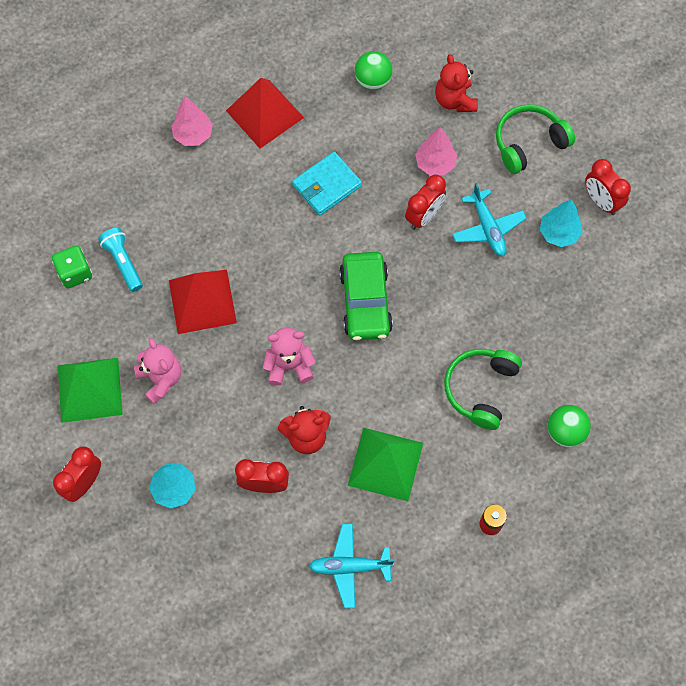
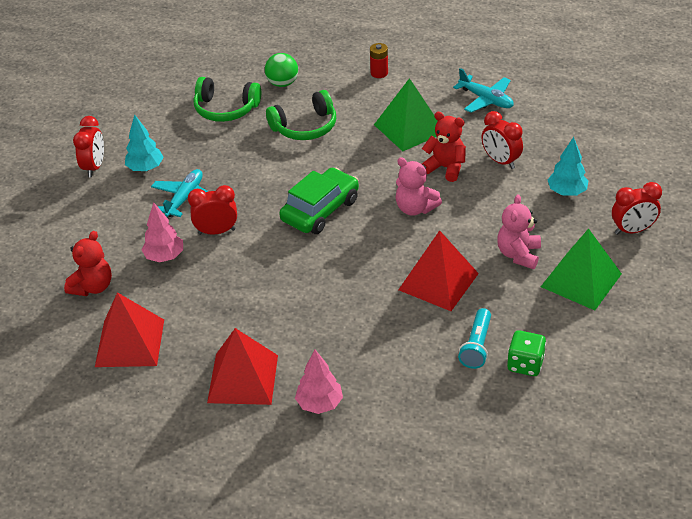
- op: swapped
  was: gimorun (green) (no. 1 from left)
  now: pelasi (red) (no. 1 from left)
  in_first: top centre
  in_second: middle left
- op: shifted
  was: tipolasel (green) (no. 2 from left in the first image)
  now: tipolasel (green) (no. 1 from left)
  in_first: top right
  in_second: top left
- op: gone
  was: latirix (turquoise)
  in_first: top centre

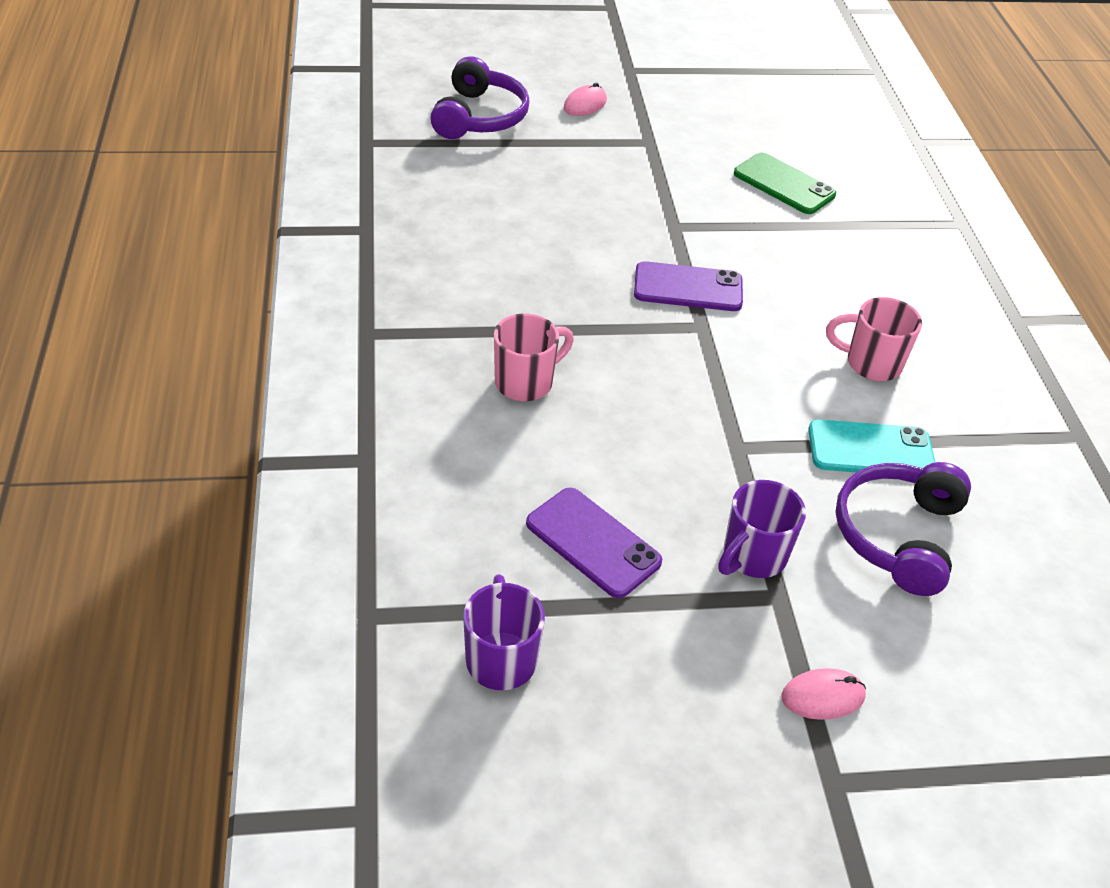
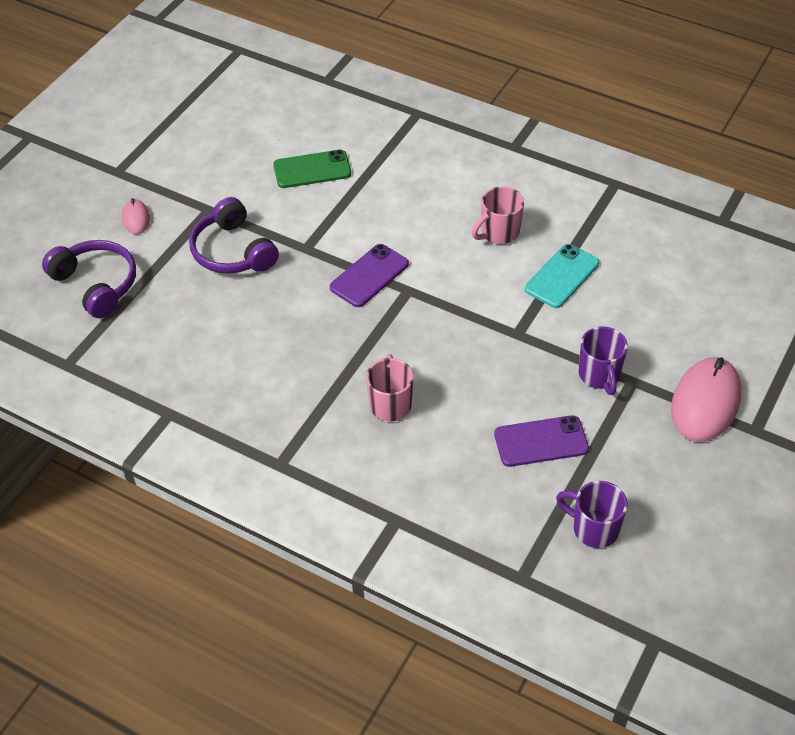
- op: shifted
  was: tipolasel (purple) (no. 2 from left)
  in_first: middle right
  in_second: top left
- op: scaled
  was: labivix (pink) (no. 2 from left)
  in_first: bottom right
  in_second: middle right
  ratio: 2.05

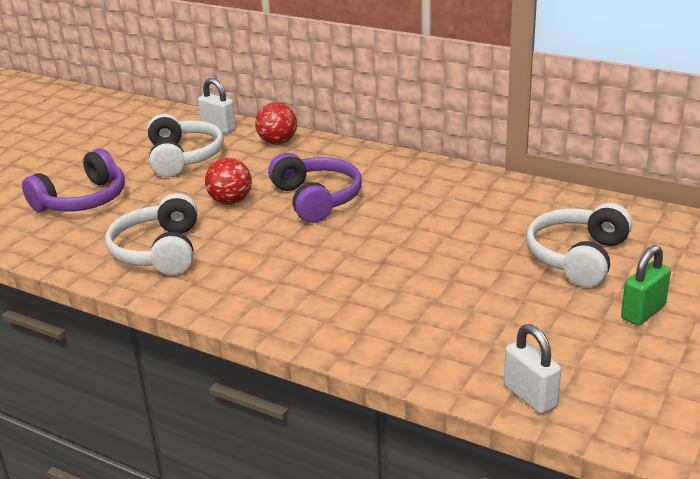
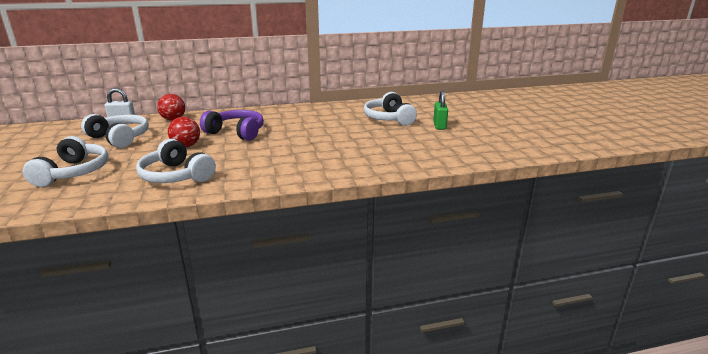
- op: repainted
  was: tipolasel (purple) (no. 1 from left)
  now: tipolasel (white) (no. 1 from left)
  in_first: middle left
  in_second: middle left
- op: gone
  was: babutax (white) (no. 2 from left)
  in_first: bottom right

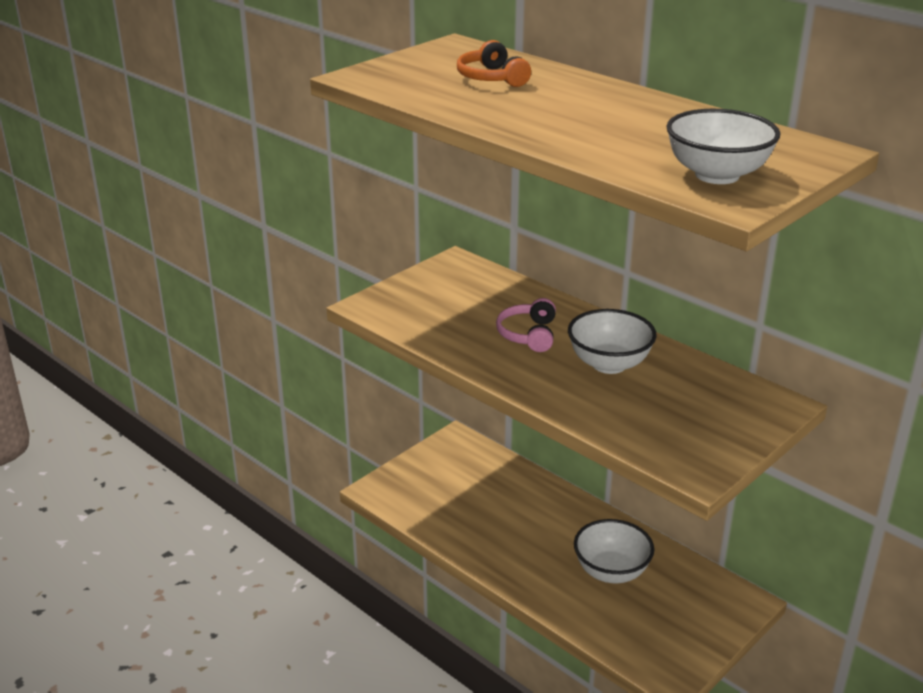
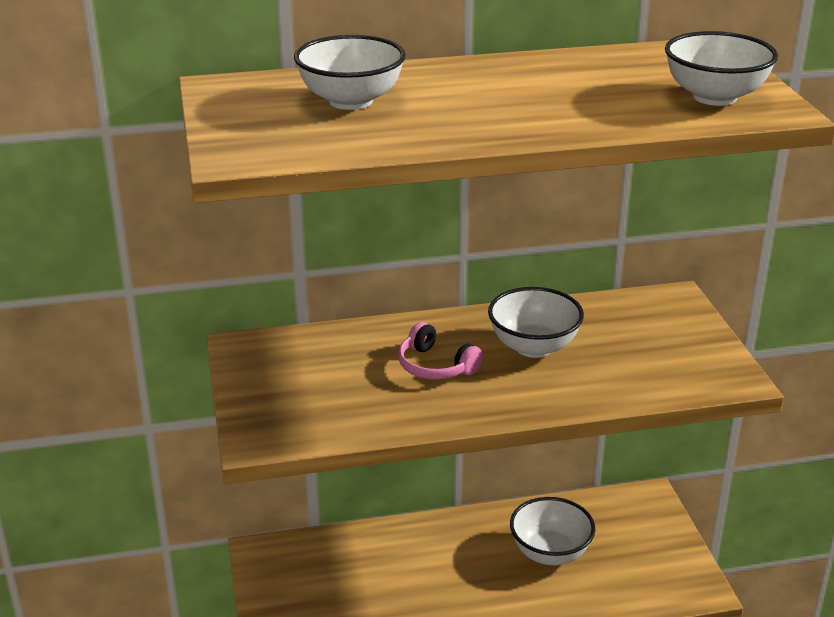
- op: swapped
  was: tipolasel (orange)
  now: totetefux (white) (no. 1 from left)
  in_first: top centre
  in_second: top centre

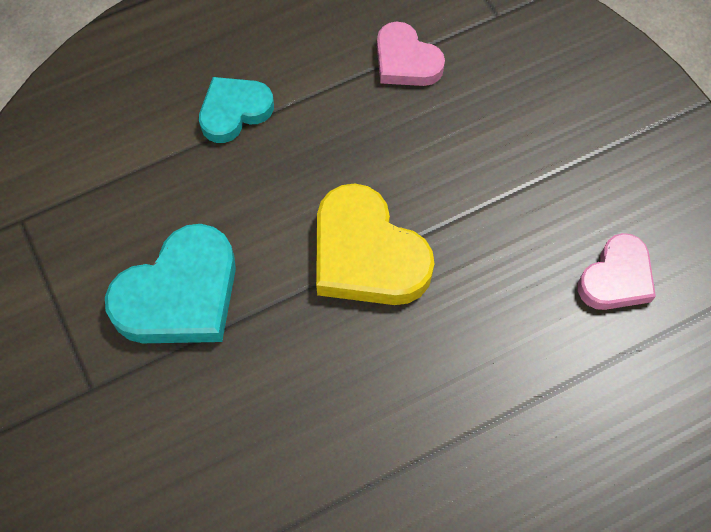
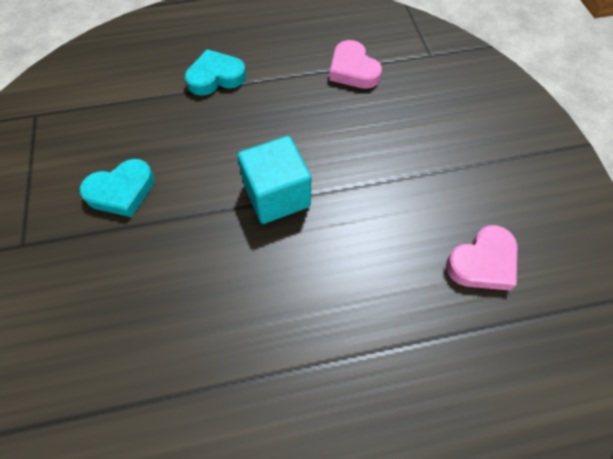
- op: scaled
  was: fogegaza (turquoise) (no. 1 from left)
  in_first: middle left
  in_second: middle left
  ratio: 0.62
- op: swapped
  was: fogegaza (yellow)
  now: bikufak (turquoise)
  in_first: centre
  in_second: centre

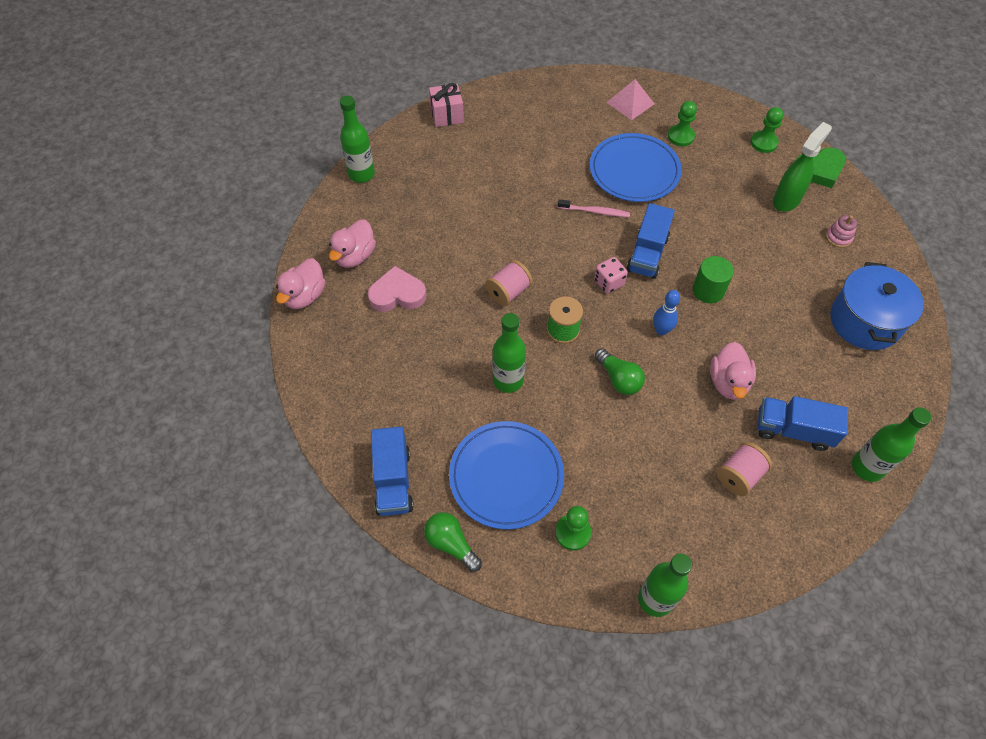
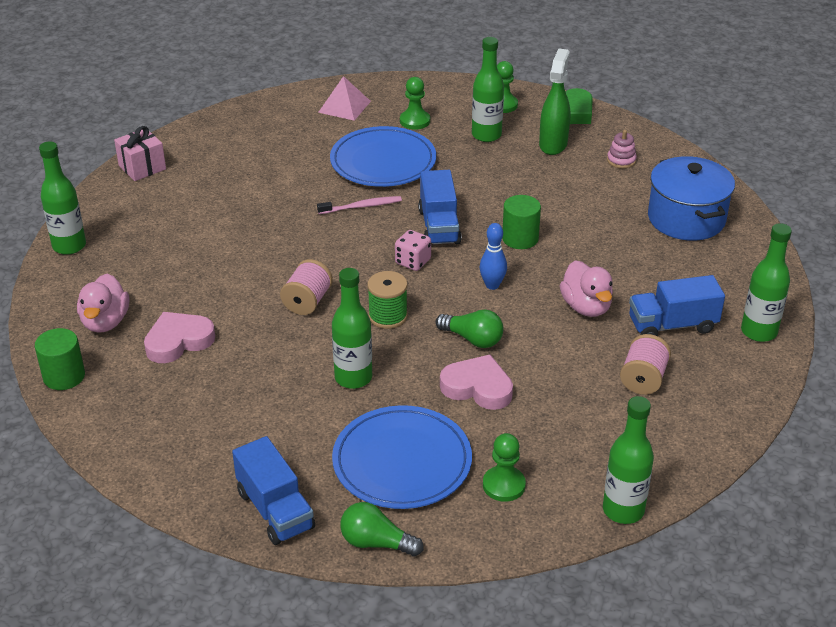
- op: swapped
  was: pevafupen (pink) (no. 1 from left)
  now: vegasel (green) (no. 1 from left)
  in_first: middle left
  in_second: middle left
- op: new
  now: fogegaza (pink) (no. 2 from left)
  in_second: centre
- op: new
  now: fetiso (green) (no. 3 from left)
  in_second: top centre

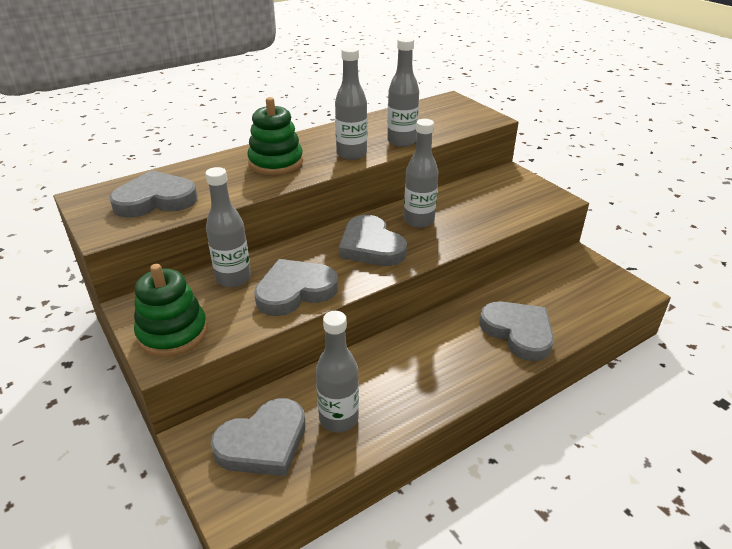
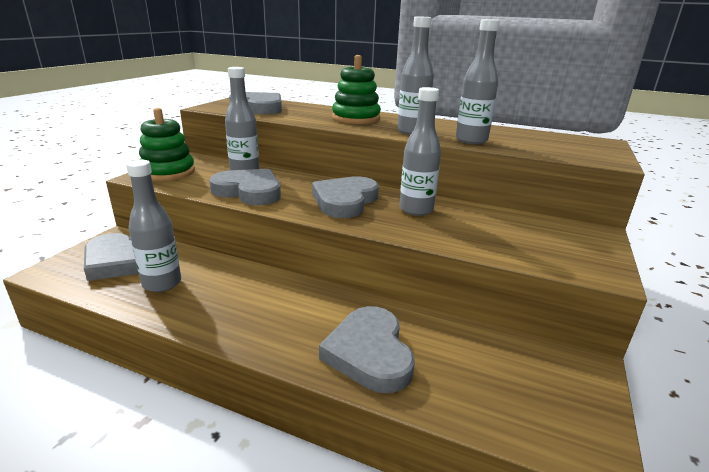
- op: rotated
  was: fogegaza (grey) (no. 5 from left)
  in_first: middle right
  in_second: bottom centre
  clockwise: 150

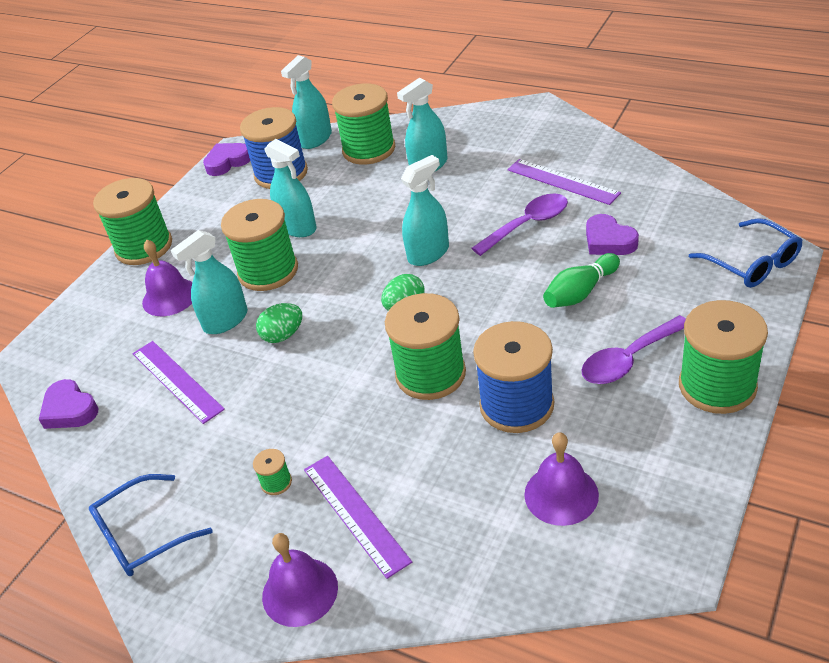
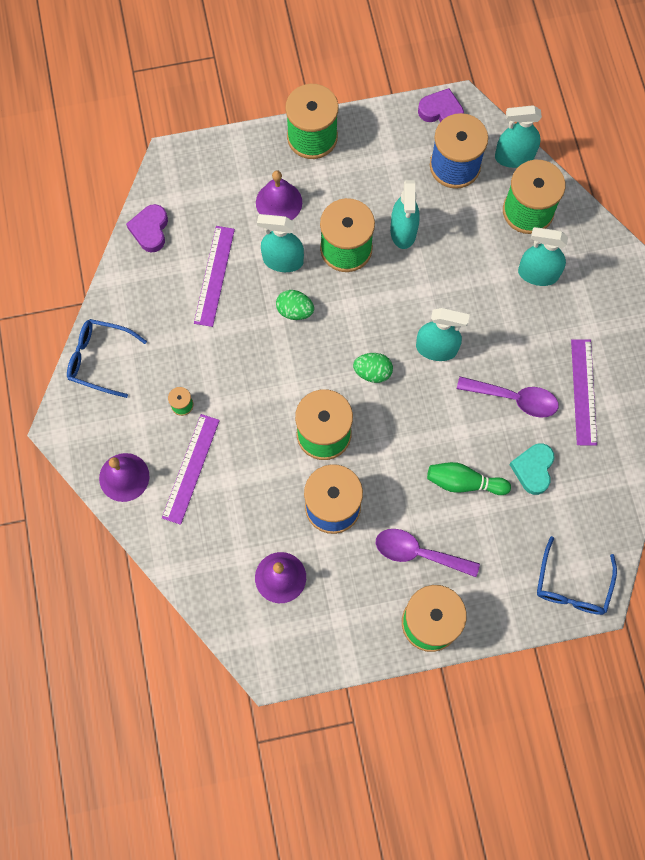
- op: repainted
  was: fogegaza (purple) (no. 3 from left)
  now: fogegaza (turquoise)
  in_first: middle right
  in_second: middle right

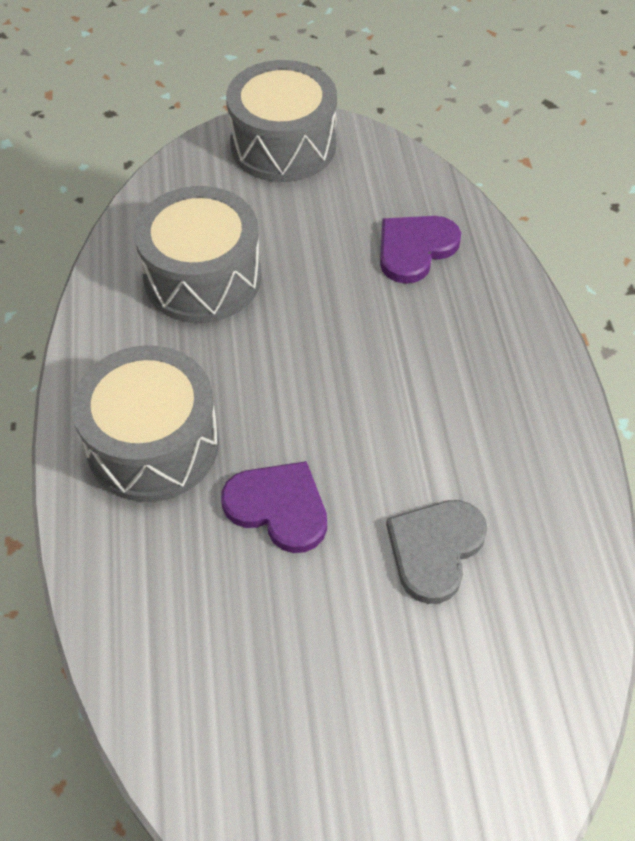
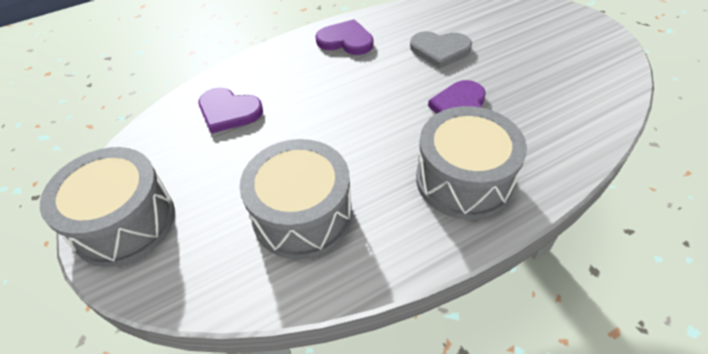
- op: new
  now: fogegaza (purple) (no. 2 from left)
  in_second: top centre

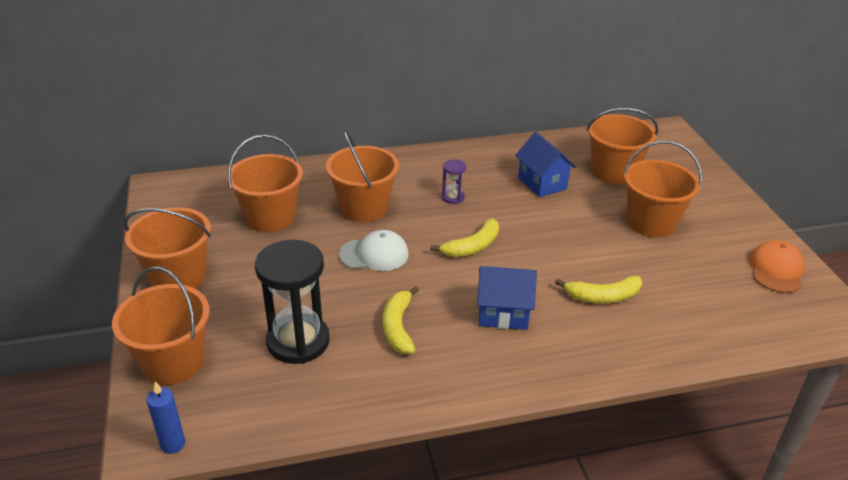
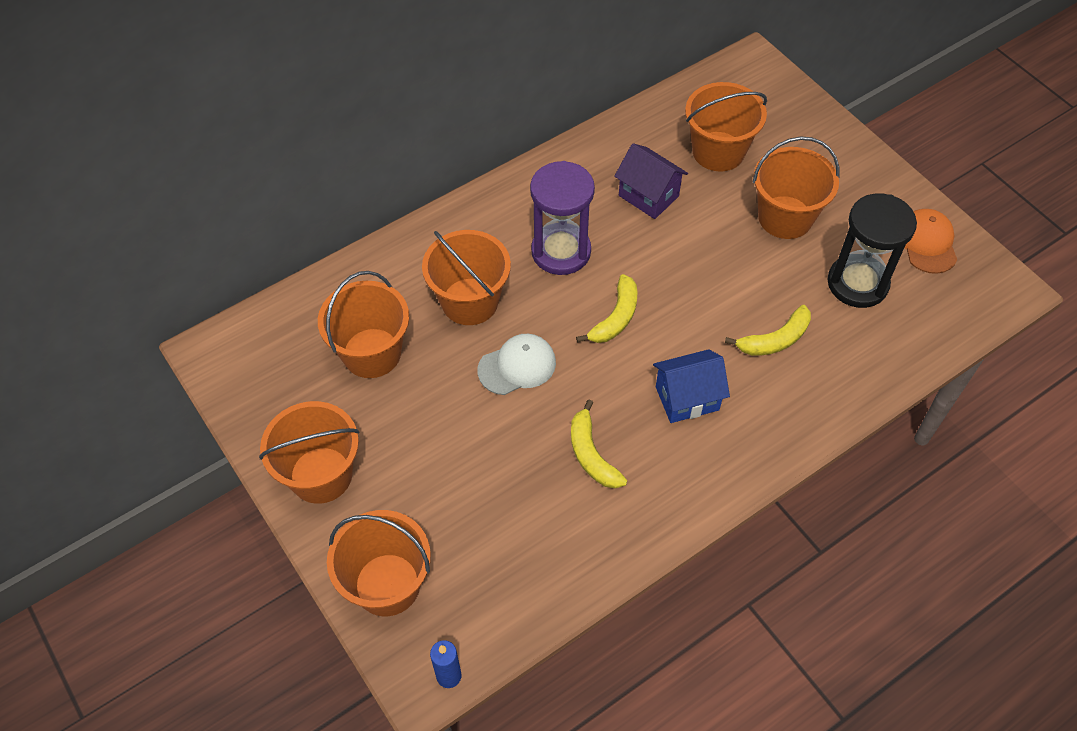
- op: scaled
  was: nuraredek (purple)
  in_first: centre
  in_second: top centre
  ratio: 2.2
- op: repainted
  was: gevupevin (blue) (no. 2 from left)
  now: gevupevin (purple)
  in_first: centre
  in_second: top centre
- op: shifted
  was: nuraredek (black)
  in_first: centre
  in_second: middle right

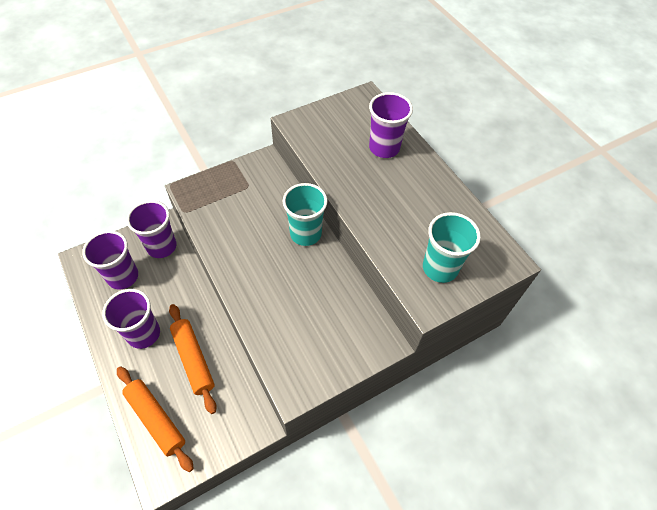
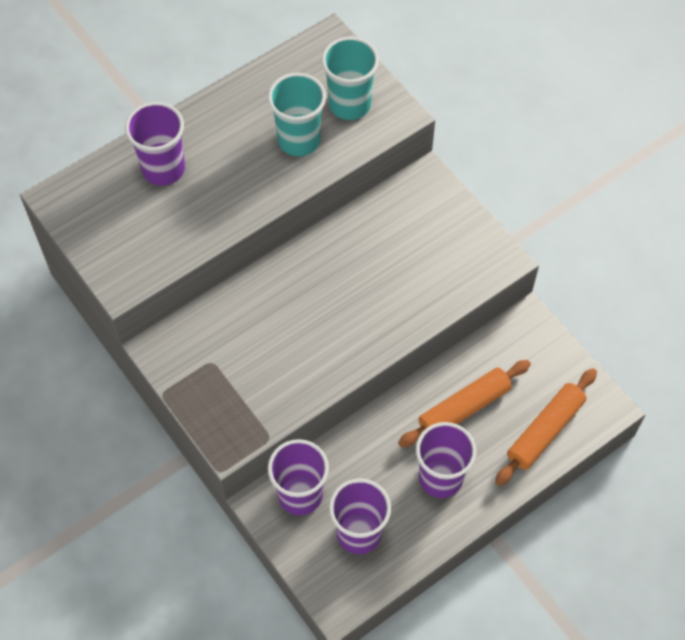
- op: shifted
  was: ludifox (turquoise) (no. 1 from left)
  in_first: centre
  in_second: top centre

